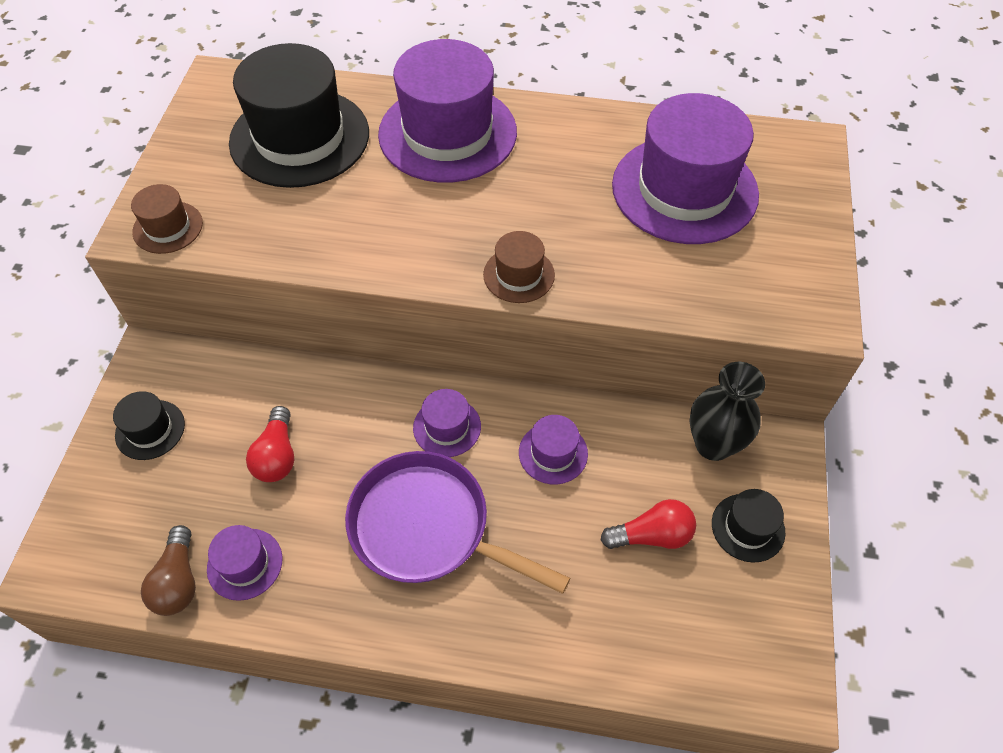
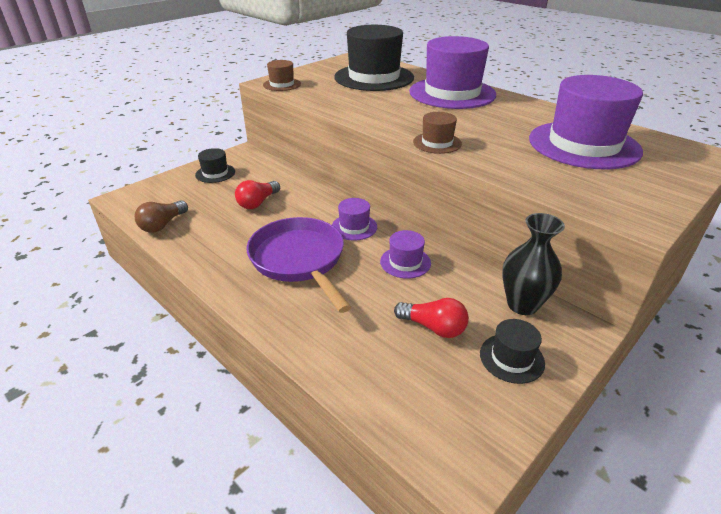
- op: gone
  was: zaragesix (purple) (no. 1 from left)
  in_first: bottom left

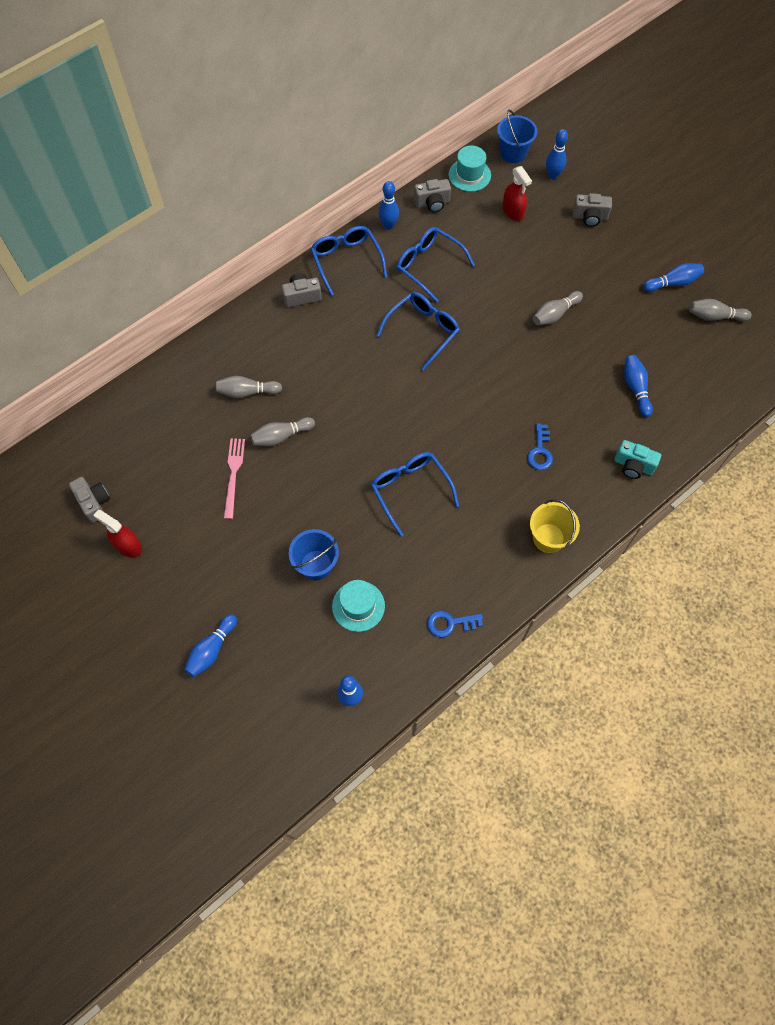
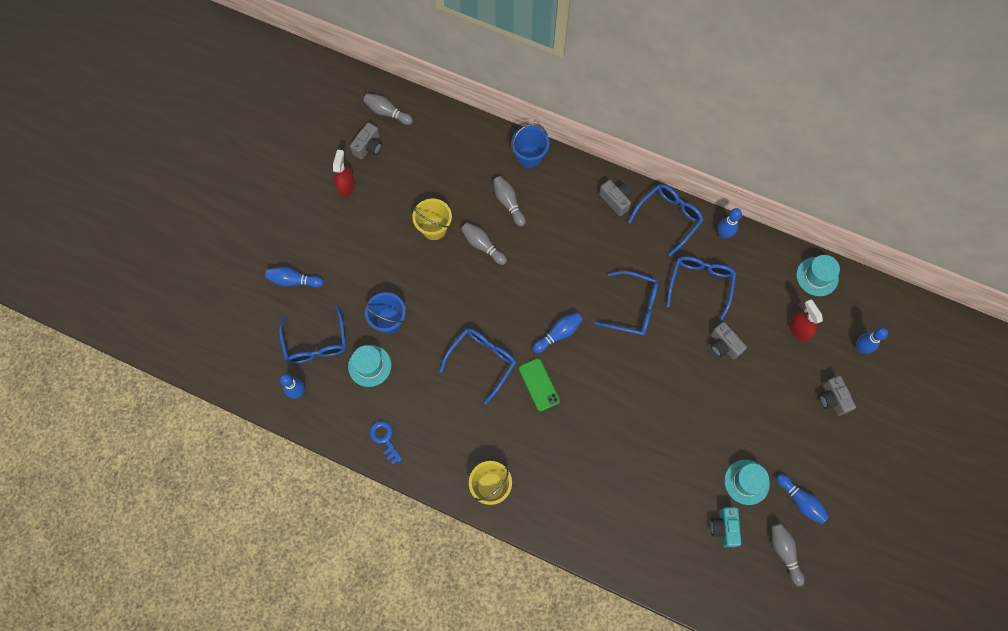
- op: new
  now: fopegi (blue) (no. 1 from left)
  in_second: middle left
- op: shifted
  was: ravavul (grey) (no. 3 from left in the first image)
  now: ravavul (grey) (no. 1 from left)
  in_first: top right
  in_second: top centre
- op: swapped
  was: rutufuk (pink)
  now: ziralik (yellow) (no. 1 from left)
  in_first: middle left
  in_second: centre
- op: shifted
  was: ziralik (blue) (no. 2 from left)
  in_first: top right
  in_second: top centre
- op: new
  now: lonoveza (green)
  in_second: centre
- op: shifted
  was: ravavul (blue) (no. 5 from left in the first image)
  now: ravavul (blue) (no. 3 from left)
  in_first: middle right
  in_second: centre
- op: shifted
  was: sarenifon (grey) (no. 3 from left)
  in_first: top centre
  in_second: middle right
- op: shifted
  was: sarenifon (turquoise)
  in_first: middle right
  in_second: bottom right
- op: new
  now: zaragesix (turquoise) (no. 2 from left)
  in_second: bottom right
- op: rotated
  was: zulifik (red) (no. 2 from left)
  in_first: top right
  in_second: middle right
  clockwise: 120
- op: gone
  was: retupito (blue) (no. 2 from left)
  in_first: middle right

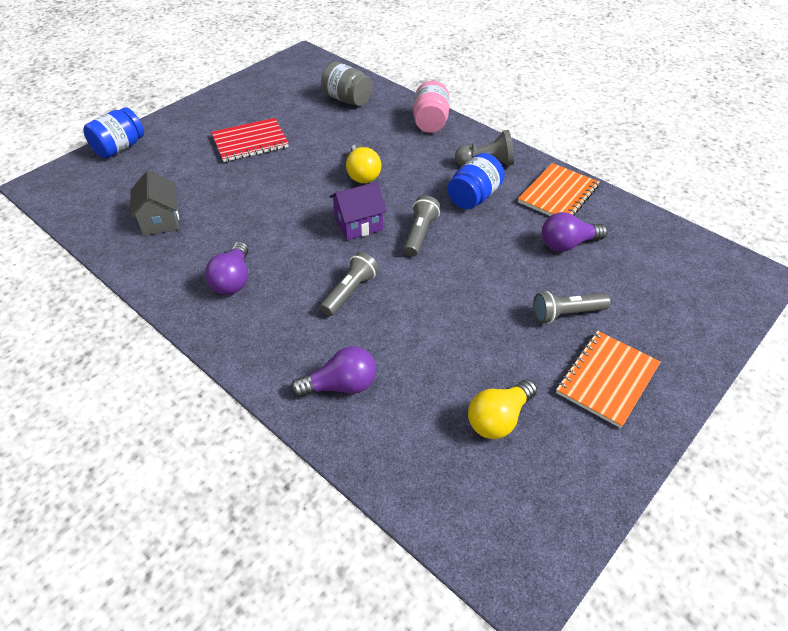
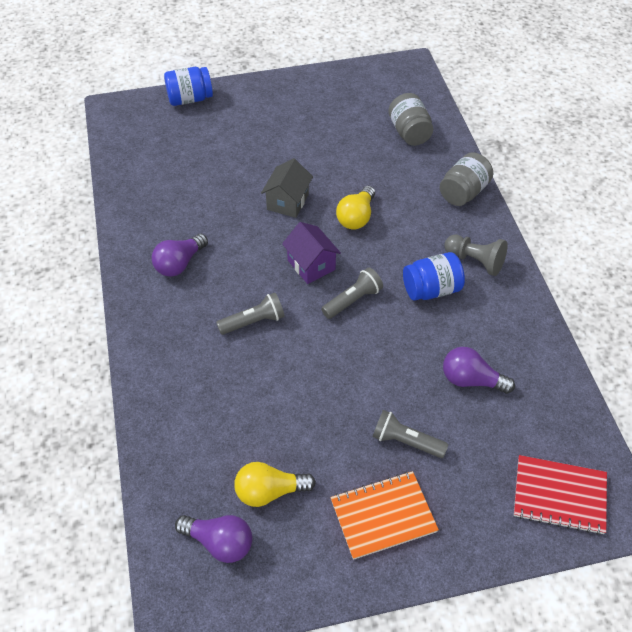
- op: shifted
  was: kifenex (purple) (no. 2 from left)
  in_first: centre
  in_second: bottom centre
- op: shifted
  was: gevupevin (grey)
  in_first: top left
  in_second: top centre
- op: rotated
  was: gevupevin (purple)
  in_first: centre
  in_second: centre
  clockwise: 45
- op: repainted
  was: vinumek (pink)
  now: vinumek (grey) (no. 2 from left)
  in_first: top centre
  in_second: top right
- op: shifted
  was: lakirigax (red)
  in_first: top left
  in_second: bottom right
- op: gone
  was: lakirigax (orange) (no. 1 from left)
  in_first: top right

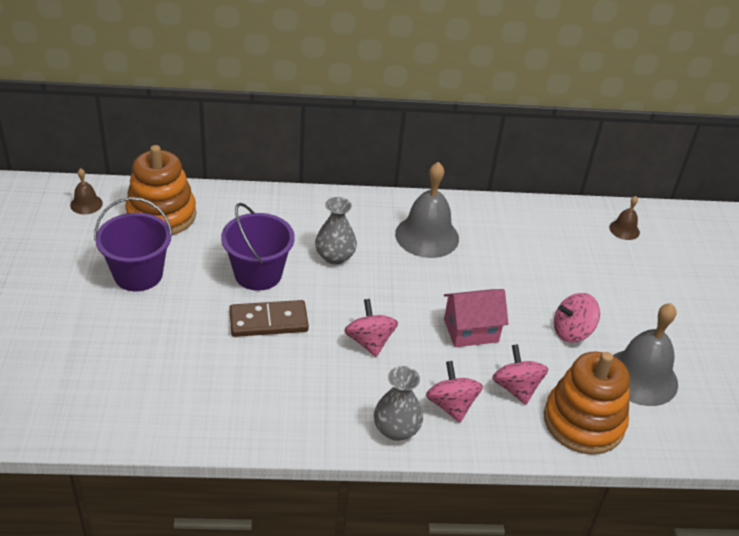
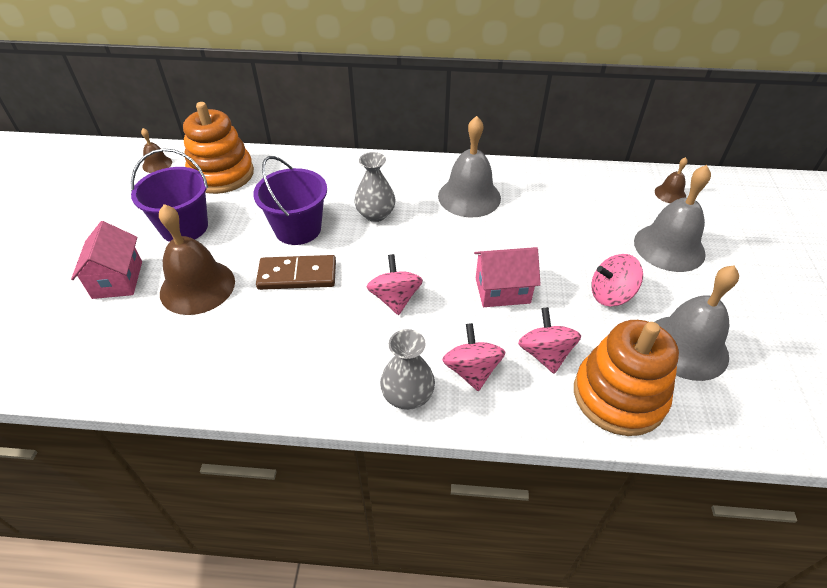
- op: new
  now: gevupevin (pink) (no. 1 from left)
  in_second: middle left
- op: new
  now: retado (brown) (no. 2 from left)
  in_second: middle left
- op: new
  now: retado (grey) (no. 2 from left)
  in_second: middle right

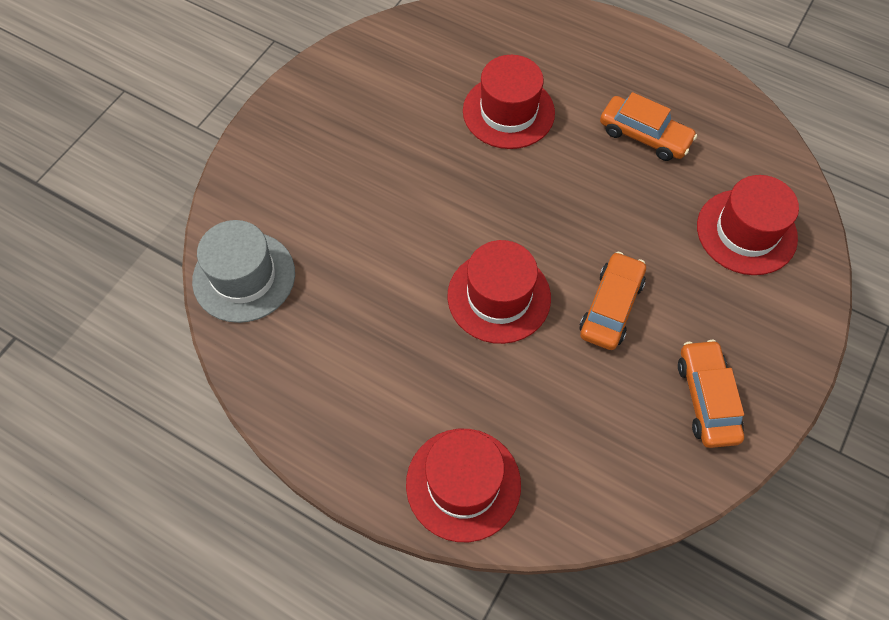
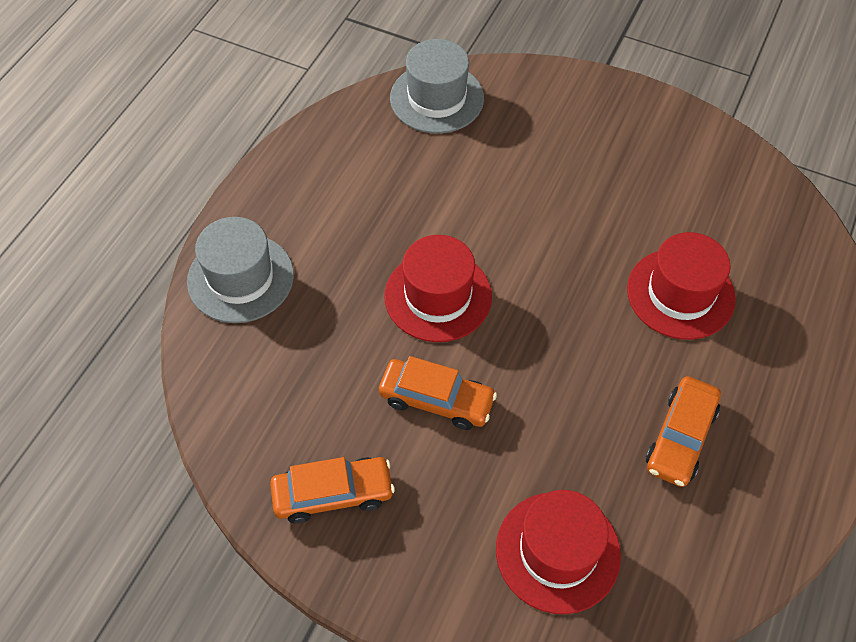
- op: repainted
  was: zaragesix (red) (no. 1 from left)
  now: zaragesix (grey) (no. 1 from left)
  in_first: bottom centre
  in_second: middle left

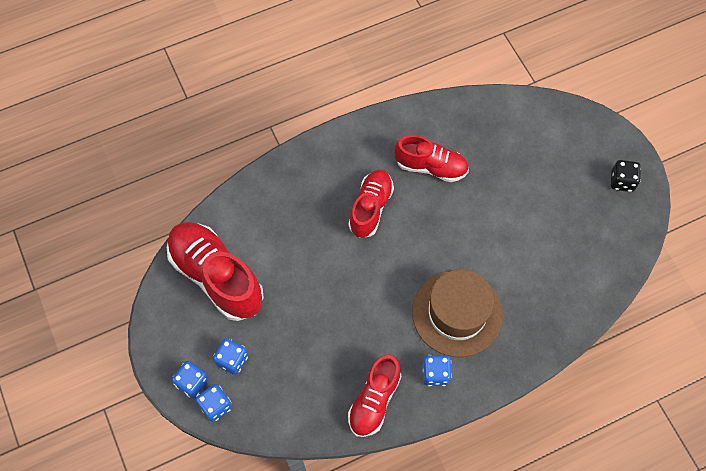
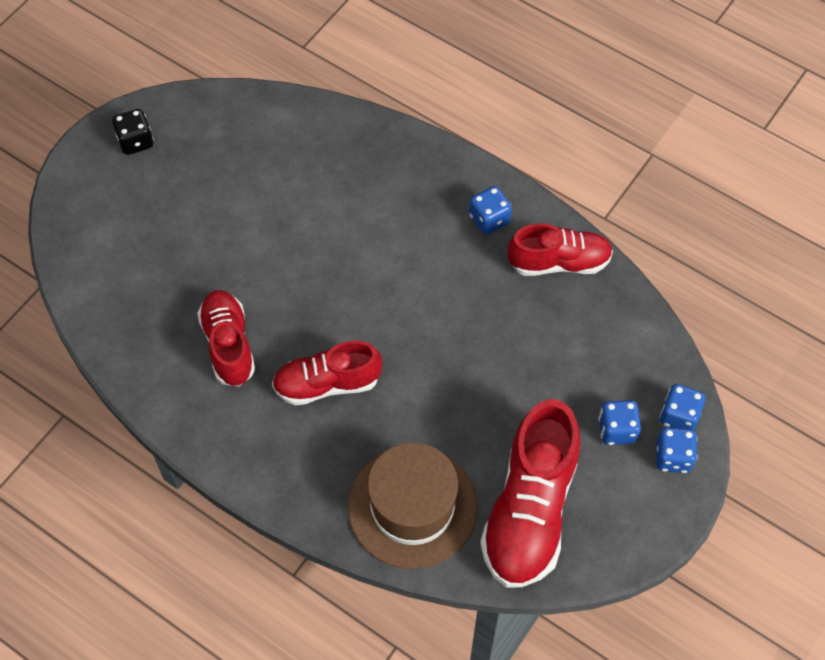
- op: shifted
  was: zaragesix (brown)
  in_first: centre
  in_second: bottom centre

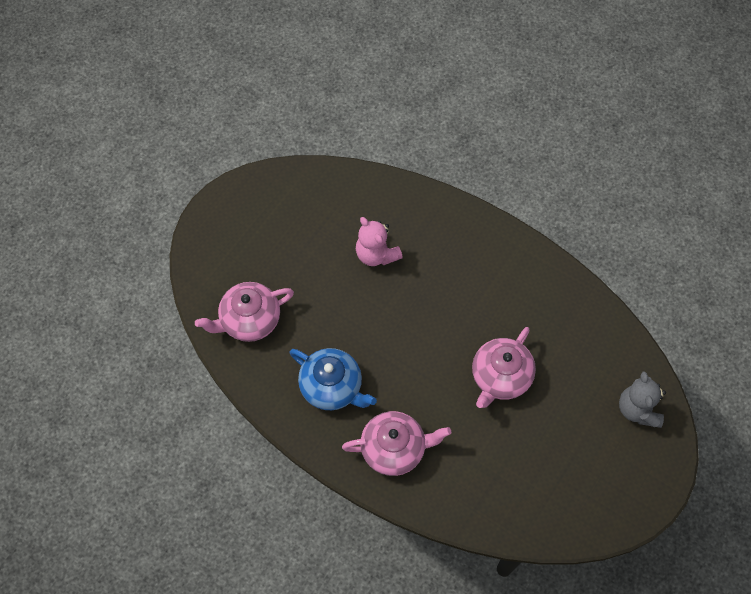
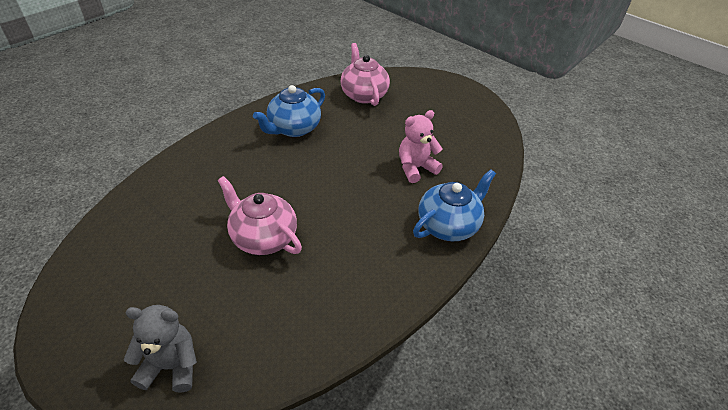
- op: new
  now: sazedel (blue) (no. 2 from left)
  in_second: centre
- op: gone
  was: sazedel (pink) (no. 2 from left)
  in_first: bottom centre

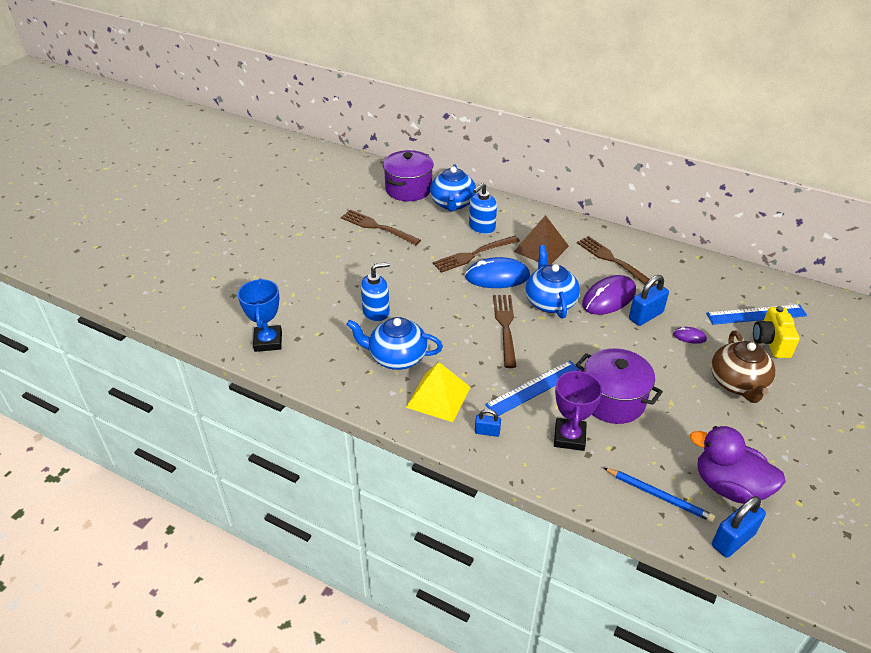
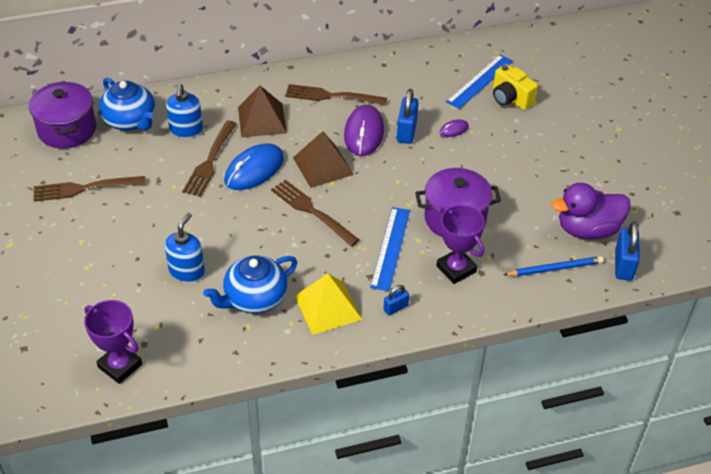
- op: repainted
  was: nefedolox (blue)
  now: nefedolox (purple) (no. 1 from left)
  in_first: middle left
  in_second: bottom left
- op: swapped
  was: sazedel (blue) (no. 3 from left)
  now: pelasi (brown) (no. 2 from left)
  in_first: centre
  in_second: centre
- op: gone
  was: sazedel (brown)
  in_first: middle right

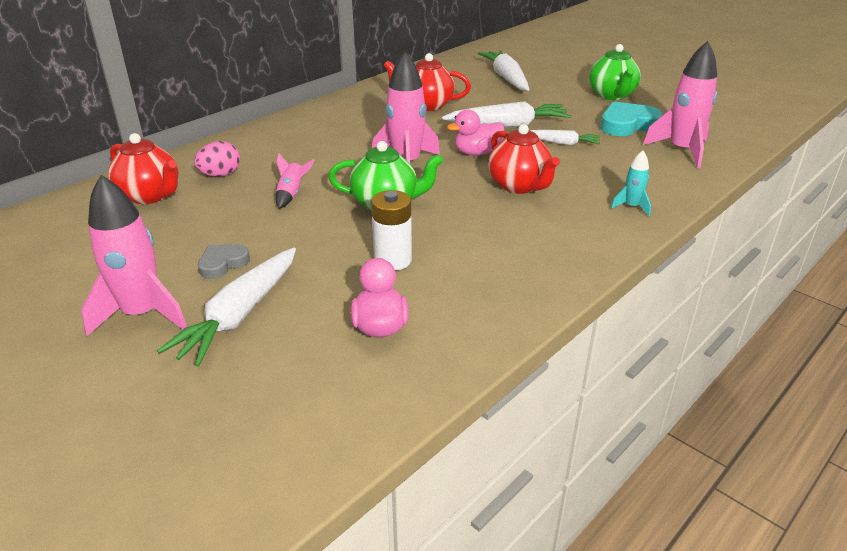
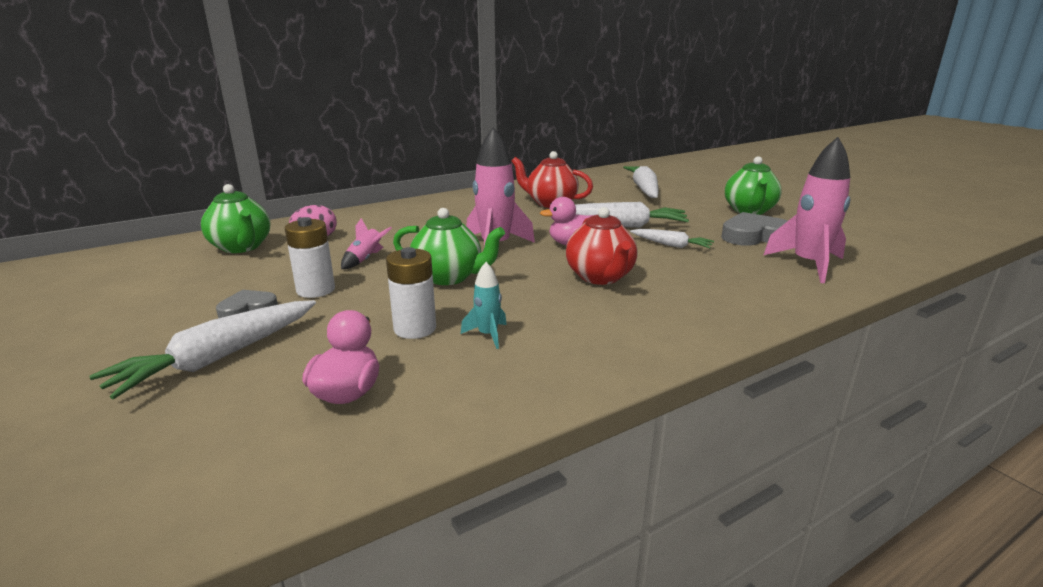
- op: repainted
  was: sazedel (red) (no. 1 from left)
  now: sazedel (green) (no. 1 from left)
  in_first: top left
  in_second: middle left
- op: new
  now: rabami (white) (no. 1 from left)
  in_second: middle left
- op: shifted
  was: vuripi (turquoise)
  in_first: top right
  in_second: centre
- op: repainted
  was: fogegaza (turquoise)
  now: fogegaza (grey) (no. 2 from left)
  in_first: top right
  in_second: middle right
- op: gone
  was: vuripi (pink) (no. 1 from left)
  in_first: middle left

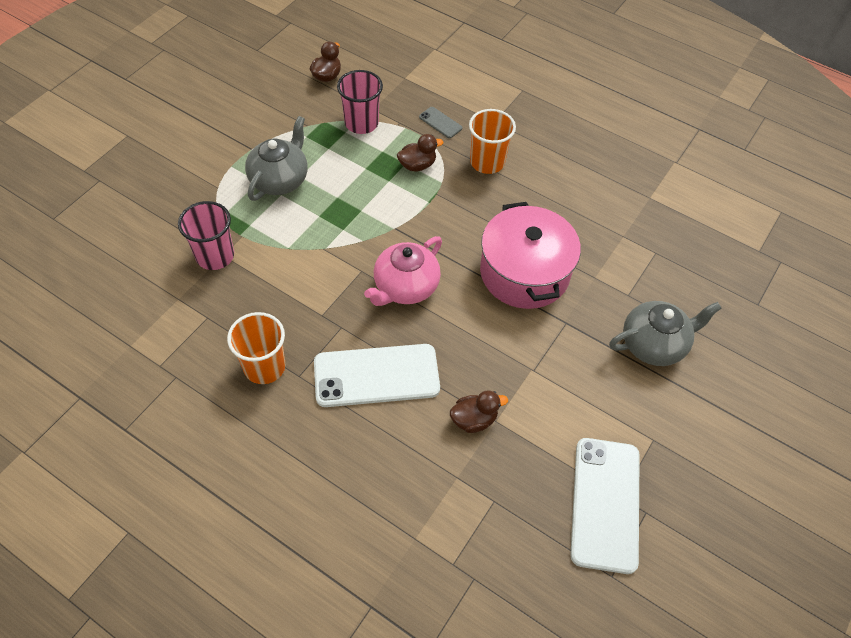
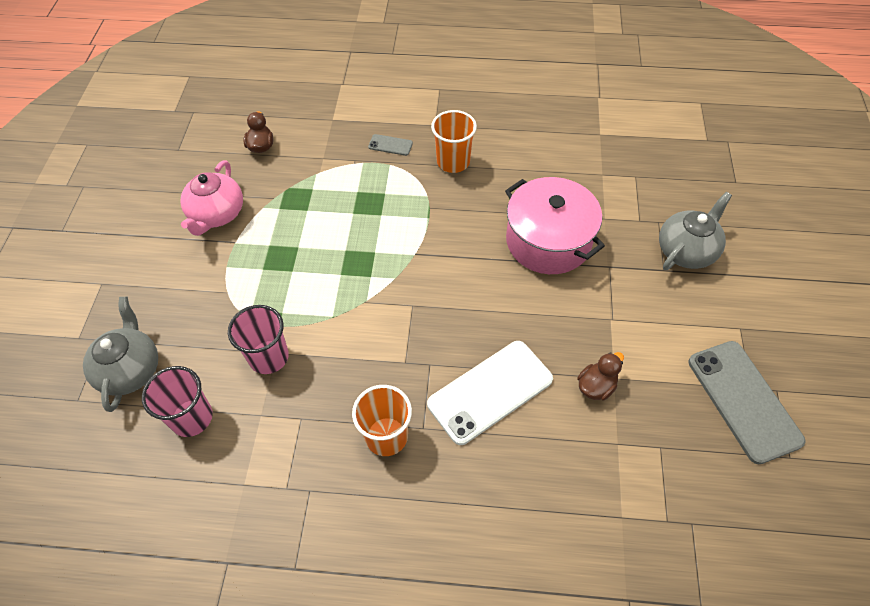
- op: shifted
  was: sazedel (grey) (no. 1 from left)
  in_first: top left
  in_second: middle left
- op: shifted
  was: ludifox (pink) (no. 2 from left in the first image)
  now: ludifox (pink) (no. 1 from left)
  in_first: top centre
  in_second: middle left
- op: shifted
  was: sazedel (pink)
  in_first: centre
  in_second: top left
- op: repainted
  was: lonoveza (white) (no. 2 from left)
  now: lonoveza (grey) (no. 2 from left)
  in_first: bottom right
  in_second: middle right
- op: gone
  was: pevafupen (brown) (no. 2 from left)
  in_first: top centre

